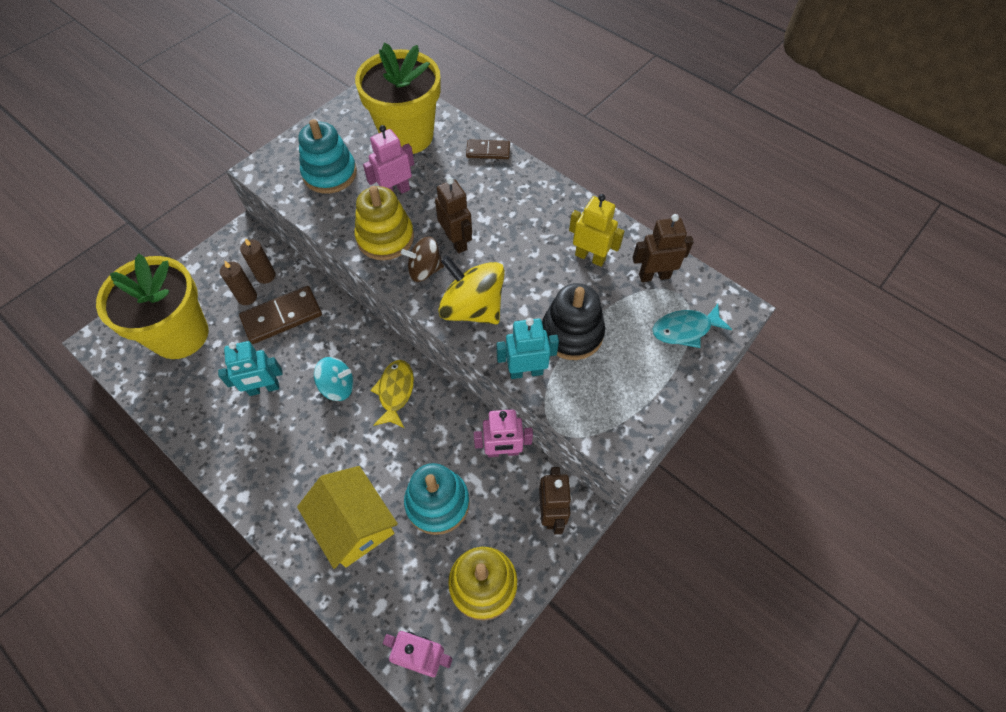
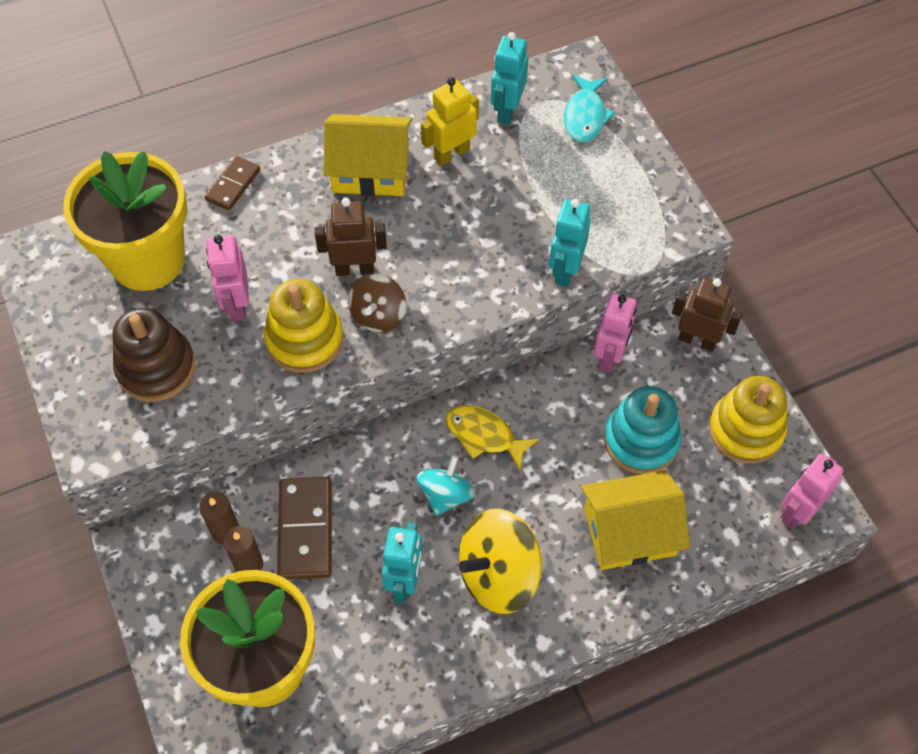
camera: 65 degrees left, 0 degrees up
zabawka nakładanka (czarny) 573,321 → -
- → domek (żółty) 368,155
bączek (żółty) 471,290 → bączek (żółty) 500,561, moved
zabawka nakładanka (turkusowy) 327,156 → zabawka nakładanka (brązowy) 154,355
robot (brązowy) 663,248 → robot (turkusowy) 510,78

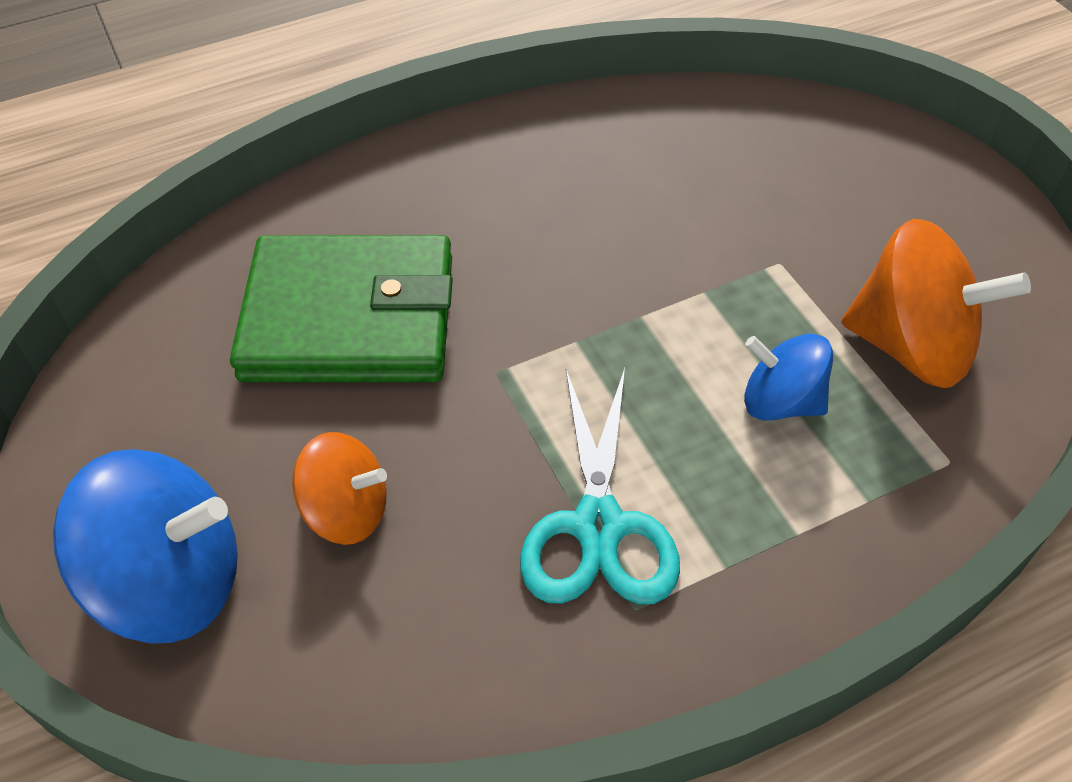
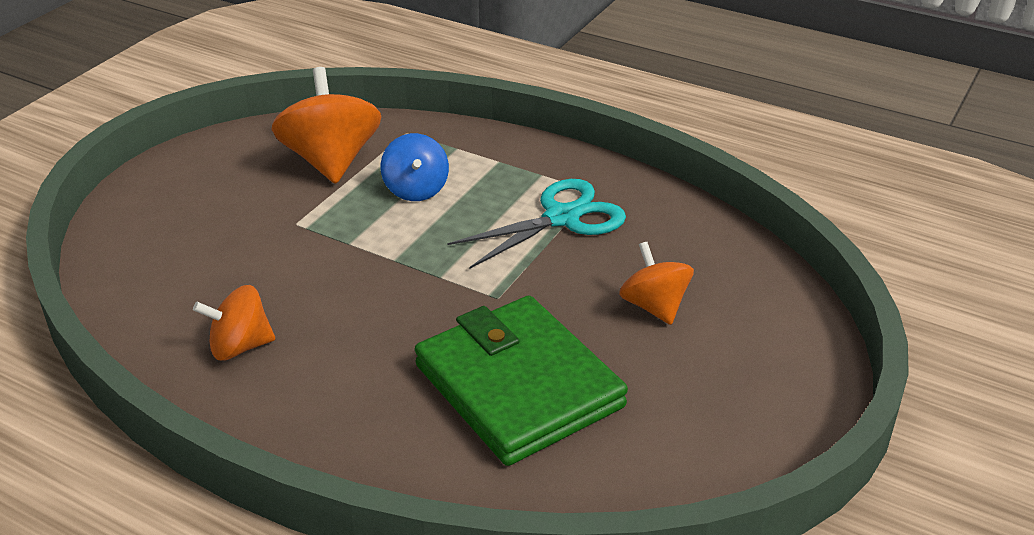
camera: 125 degrees left, 15 degrees down
bączek (niebieski) 145,546 → -
- → bączek (pomarańczowy) 234,322

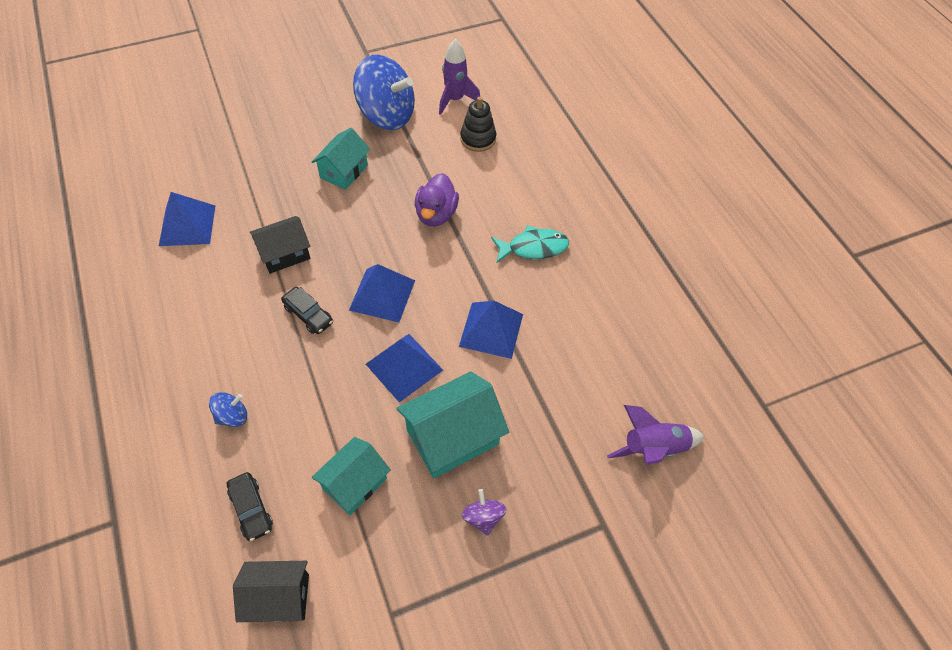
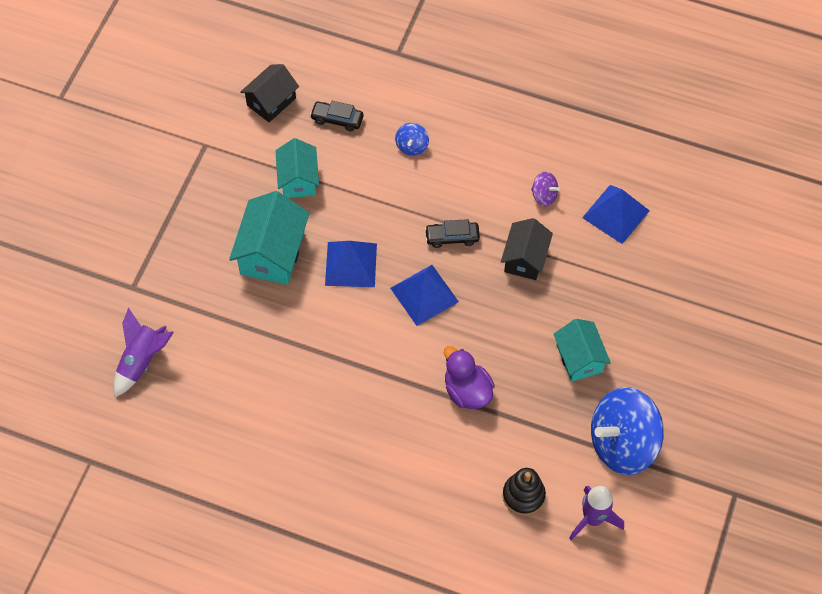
camera: 135 degrees right, 5 degrees up
piramida (niebieski) 491,330 → -
ryba (turkusowy) 530,244 → -
bączek (fioletowy) 484,512 → bączek (fioletowy) 545,189, moved

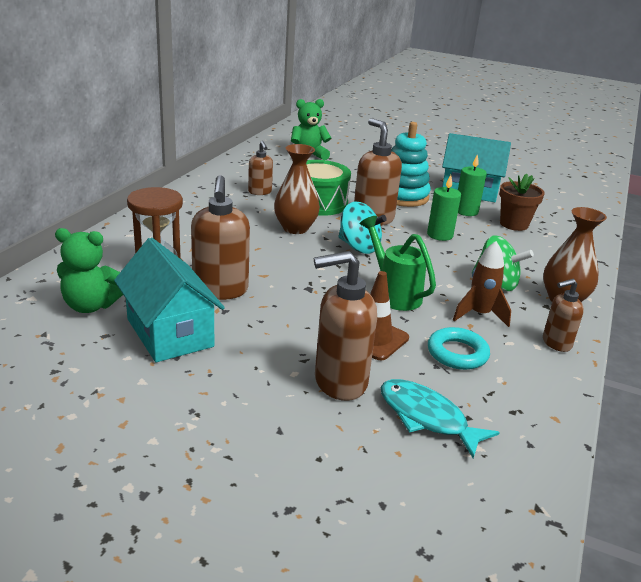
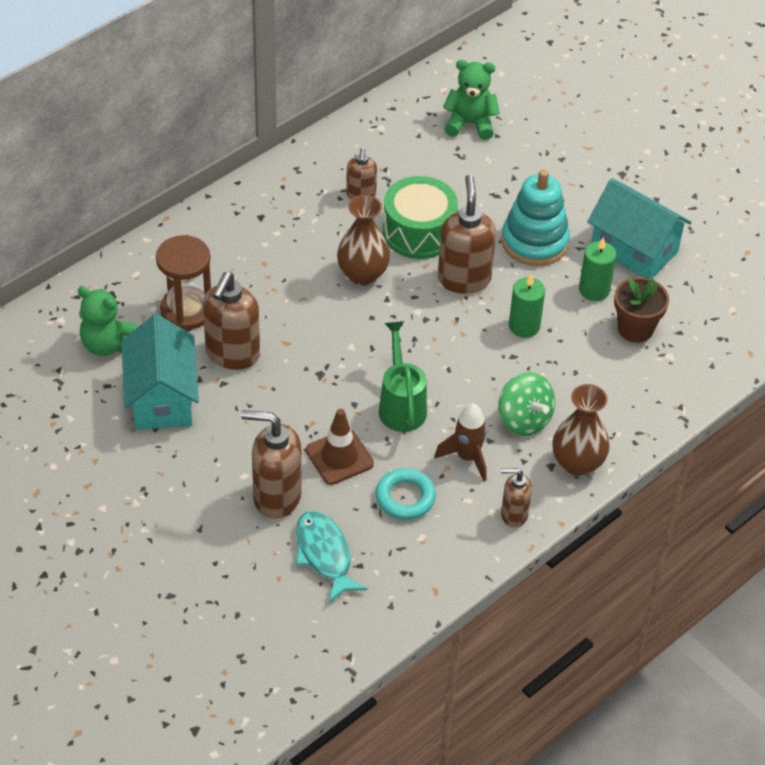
camera: 25 degrees right, 20 degrees up
bączek (turkusowy) 362,228 → -

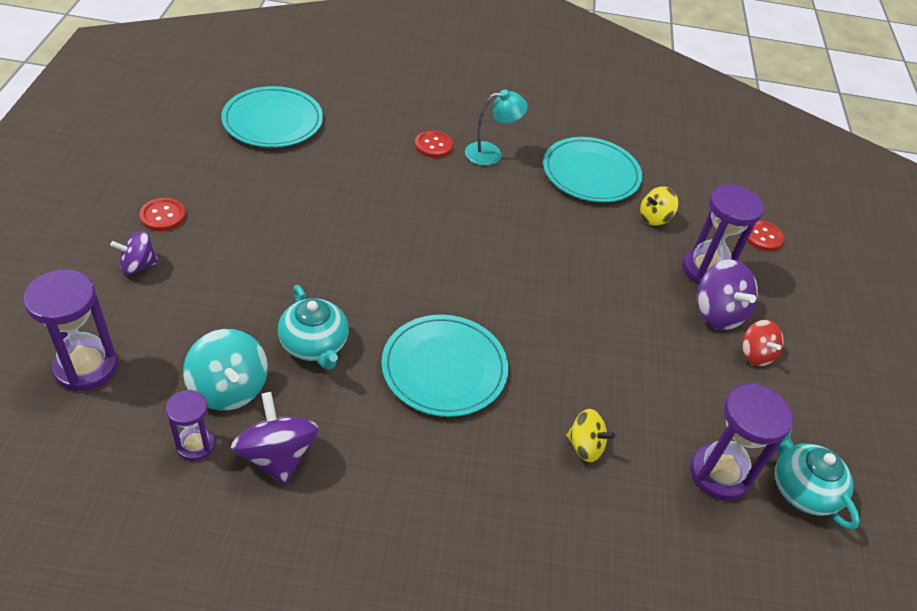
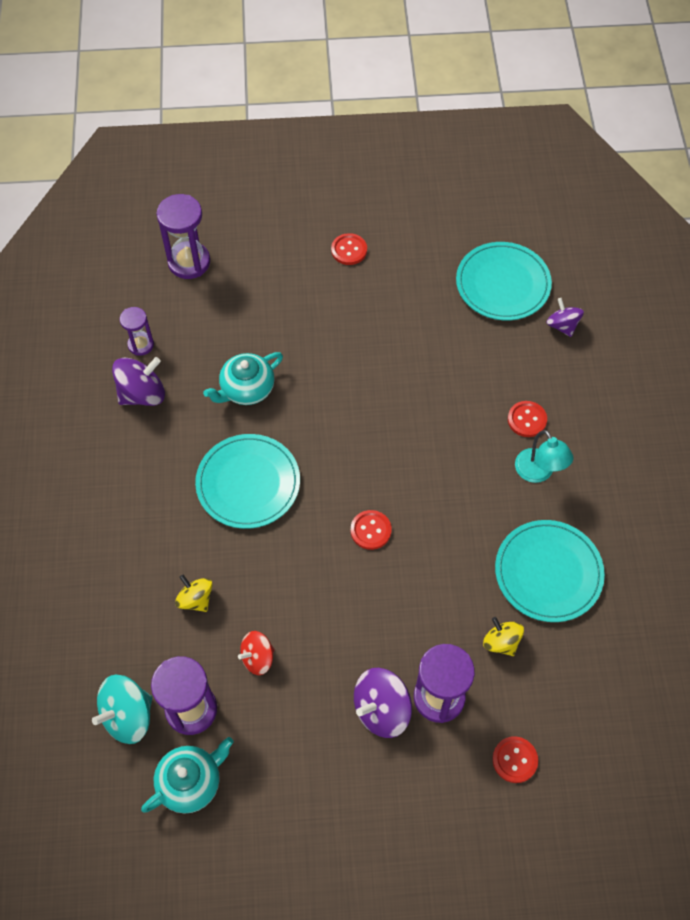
camera: 85 degrees right, 15 degrees up
- → guzik (czerwony) 371,530
bączek (fioletowy) 134,253 → bączek (fioletowy) 565,317, moved
bączek (turkusowy) 225,370 → bączek (turkusowy) 122,709, moved
bączek (czerwony) 763,343 → bączek (czerwony) 256,653, moved
bączek (żółty) 590,435 → bączek (żółty) 194,593, 120 degrees clockwise

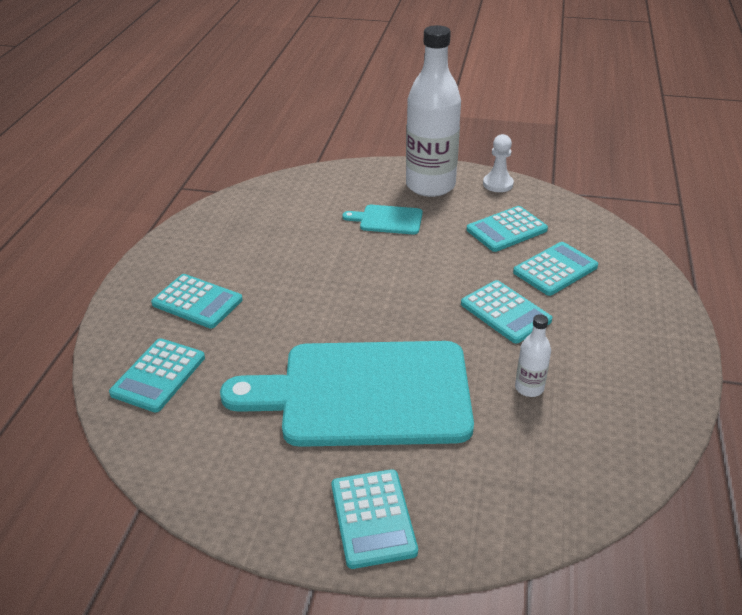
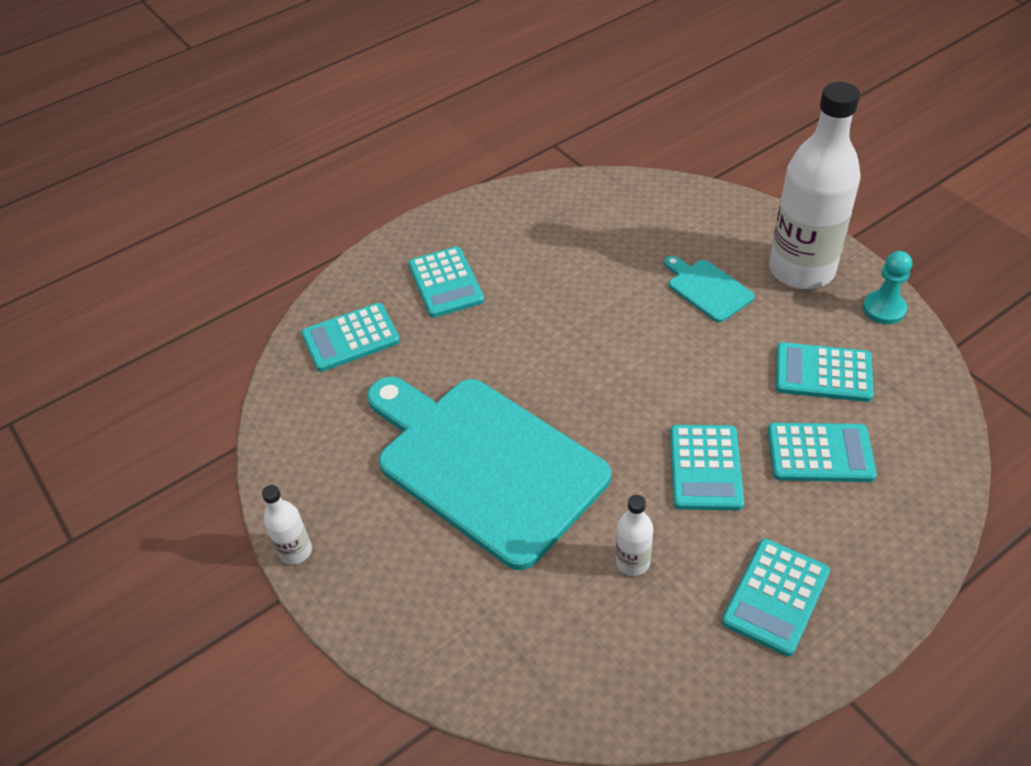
camera: 45 degrees right, 10 degrees up
- → butelka (biały) 287,524
kalkulator (turkusowy) 374,519 → kalkulator (turkusowy) 776,597, moved
pionek (biały) 498,163 → pionek (turkusowy) 887,287

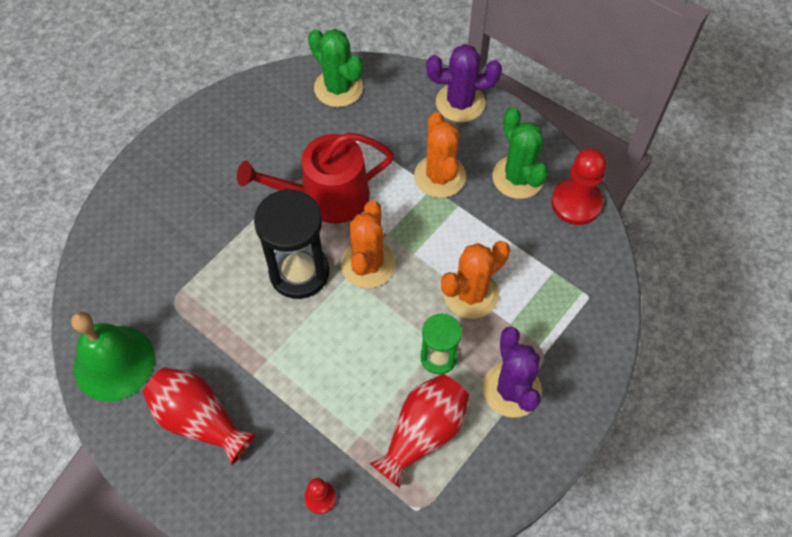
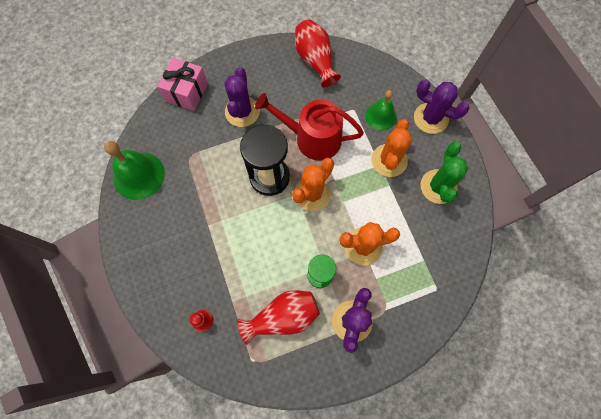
camera: 30 degrees right, 10 degrees up
kaktus (zielony) 335,68 → -
pionek (czerwony) 579,186 → -
- → prezent (różowy) 182,84
- → kaktus (fioletowy) 242,97
- → dzwonek (zielony) 381,110
wazon (czerwony) 199,416 → wazon (czerwony) 318,53, moved

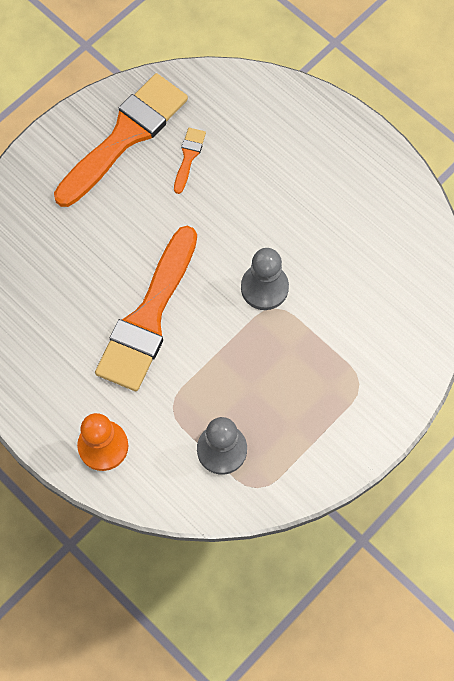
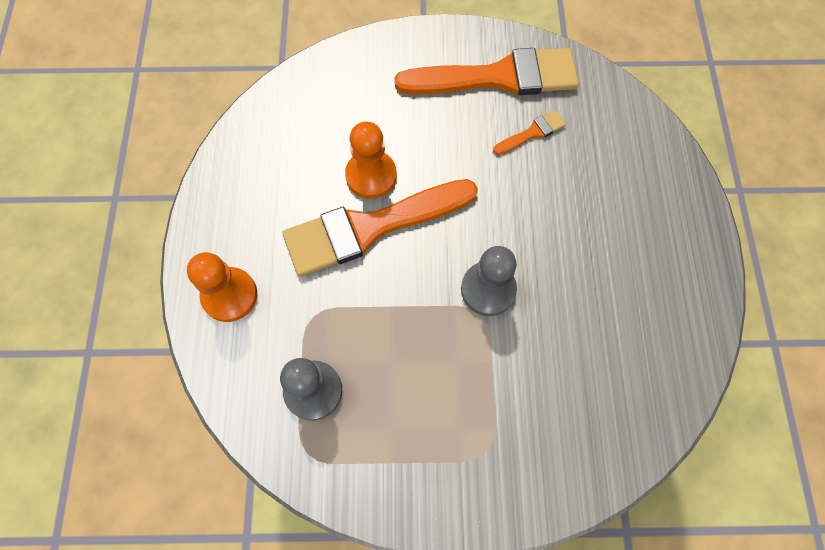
camera: 45 degrees right, 0 degrees up
- → pionek (pomarańczowy) 371,160

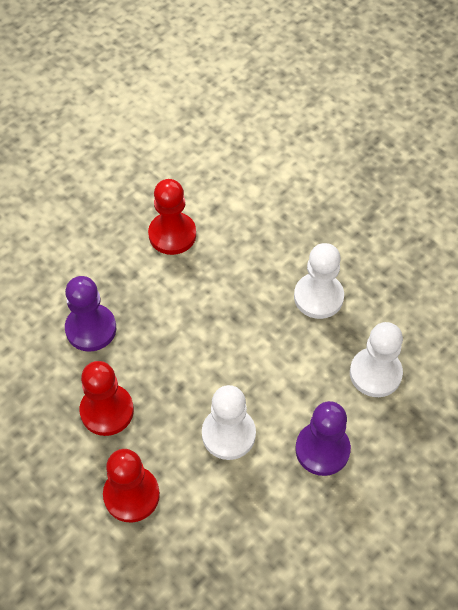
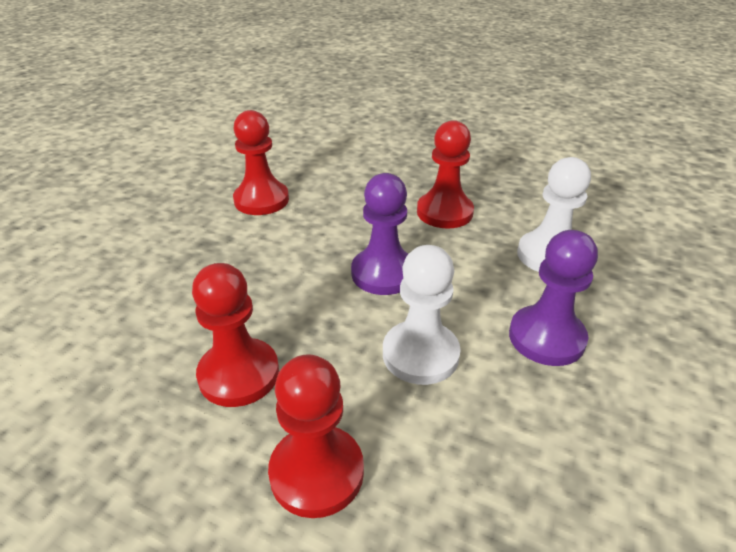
camera: 20 degrees left, 20 degrees down
pionek (fioletowy) 90,314 → pionek (fioletowy) 379,234, moved
pionek (biały) 319,281 → pionek (czerwony) 445,174

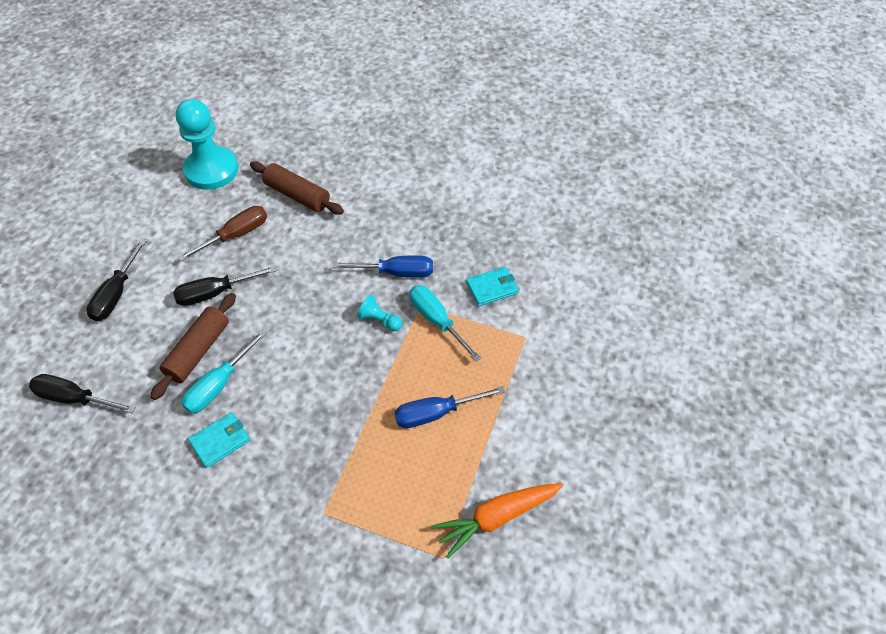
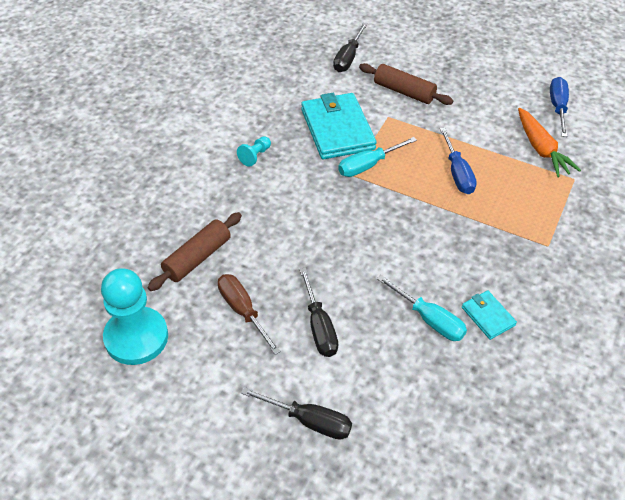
camera: 85 degrees left, 5 degrees down
śrubokręt (czarny) 82,393 → śrubokręt (czarny) 350,47, moved
wałek do ciasta (brązowy) 193,346 → wałek do ciasta (brązowy) 406,84, moved
śrubokręt (niebieski) 382,267 → śrubokręt (niebieski) 559,107, moved
pionek (turkusowy) 379,312 → pionek (turkusowy) 254,151, moved
portfel (turkusowy) 492,286 → portfel (turkusowy) 339,126, x2.03

